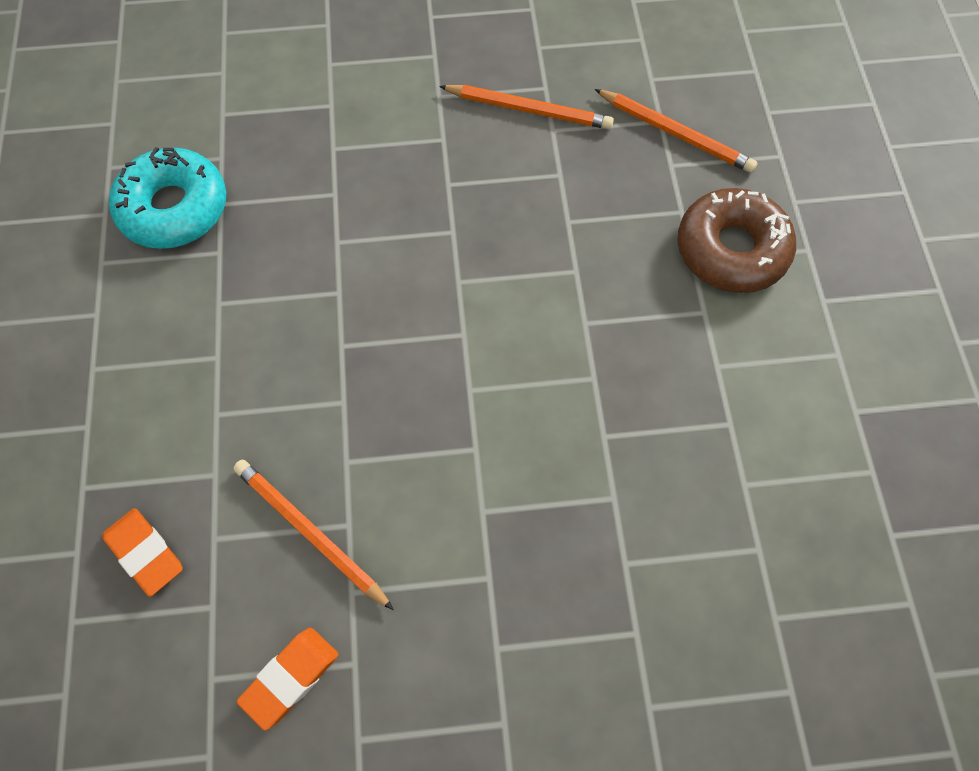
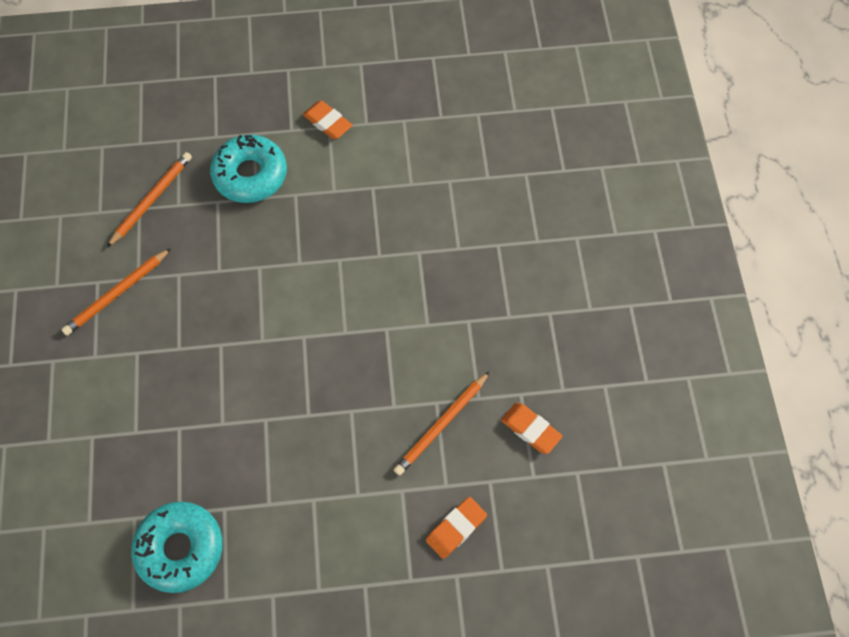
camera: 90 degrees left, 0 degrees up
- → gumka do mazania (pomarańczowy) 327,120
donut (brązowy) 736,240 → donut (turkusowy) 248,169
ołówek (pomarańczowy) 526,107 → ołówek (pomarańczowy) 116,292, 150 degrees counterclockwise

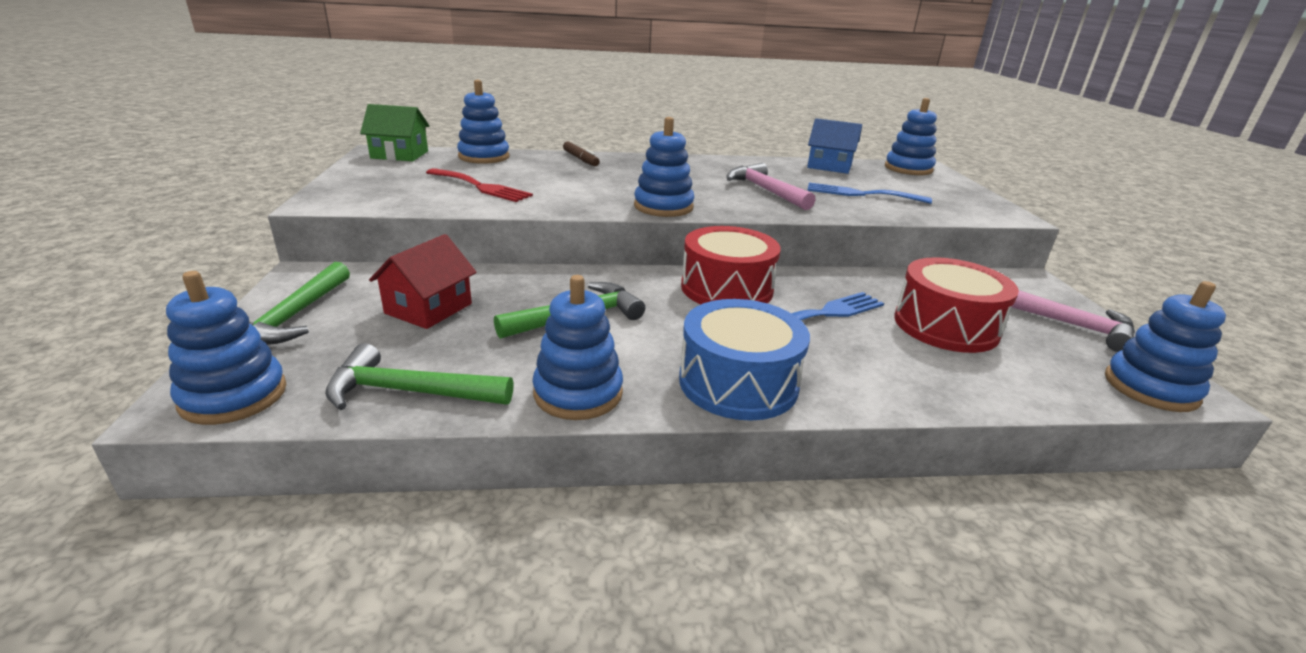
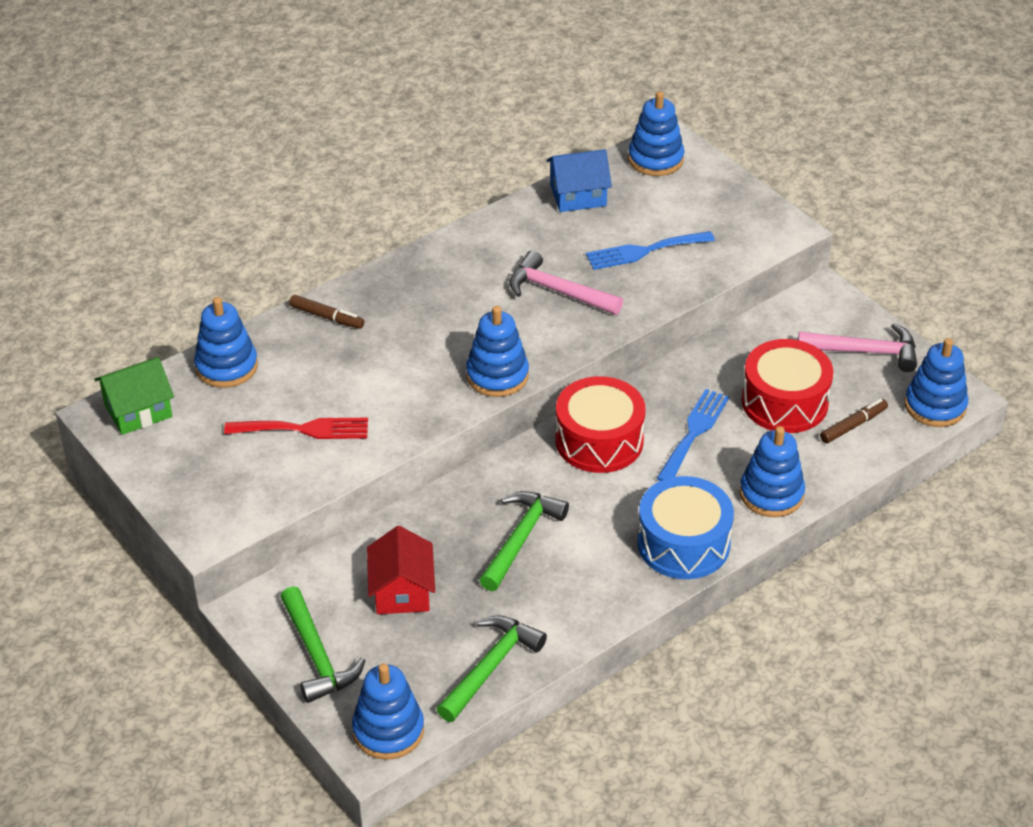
camera: 30 degrees left, 15 degrees up
- → flamaster (brązowy) 854,421
zabawka nakładanka (niebieski) 577,347 → zabawka nakładanka (niebieski) 772,471, moved
młotek (zielony) 419,376 → młotek (zielony) 492,668, 150 degrees clockwise

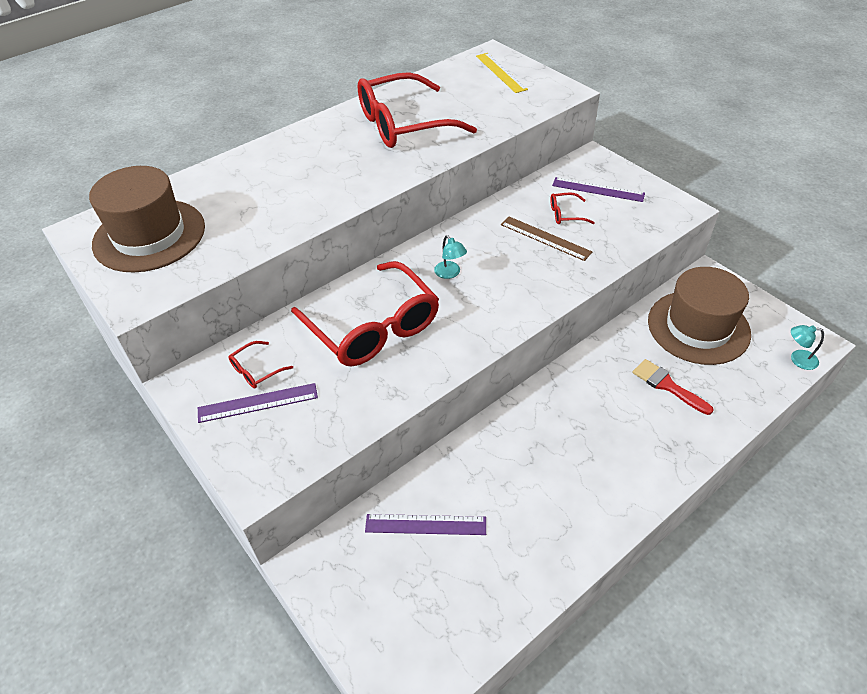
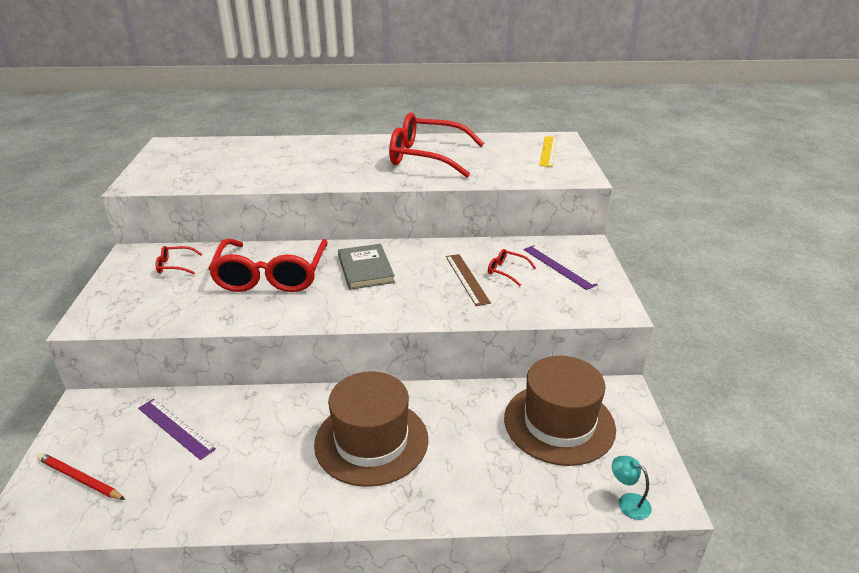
camera: 35 degrees right, 15 degrees down
linijka (fioletowy) 258,403 → -
pędzel (czerwony) 673,387 → -
- → ołówek (czerwony) 81,476
kapelusz (brązowy) 147,219 → kapelusz (brązowy) 371,429, moved
lampka (turkusowy) 450,257 → książka (szary) 366,267

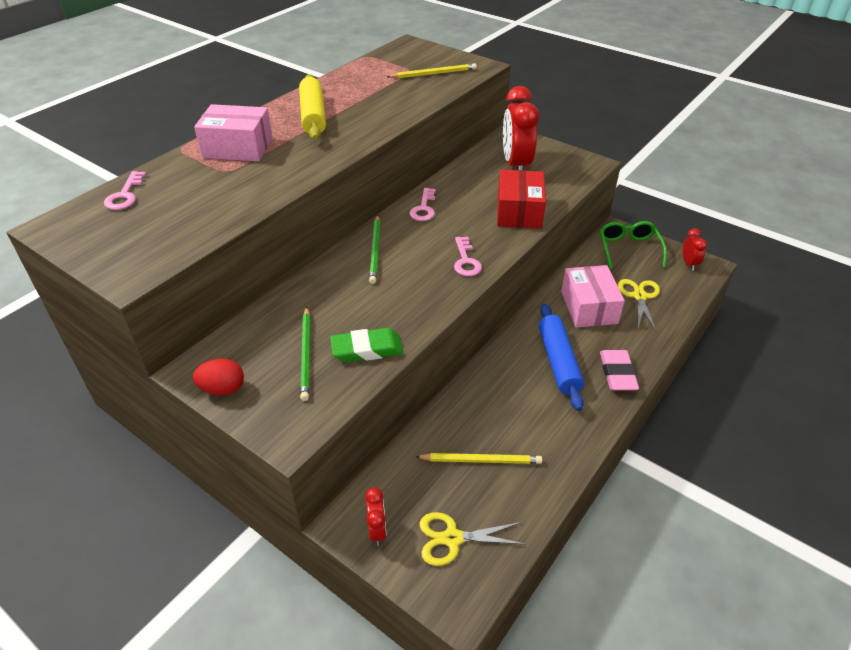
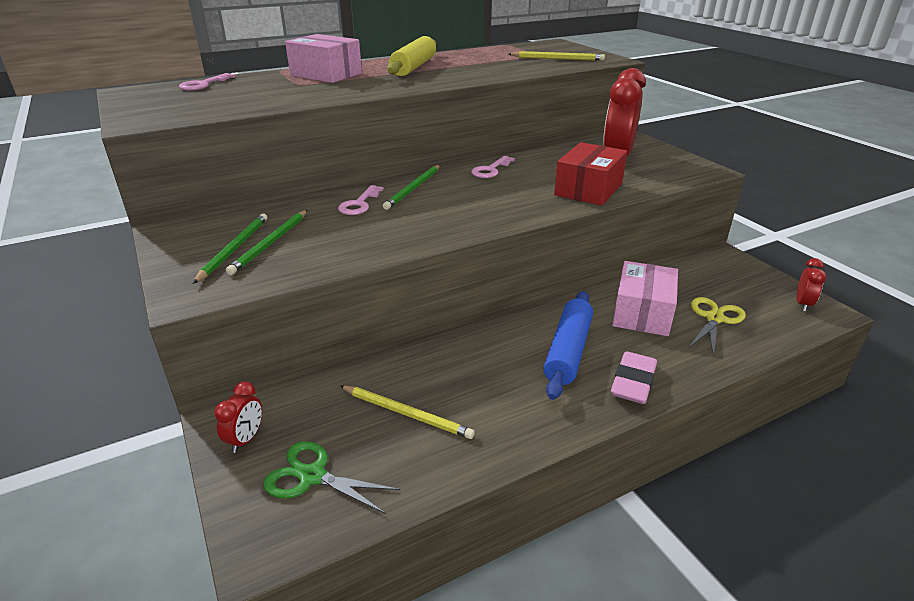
camera: 25 degrees right, 10 degrees down
jajko (czerwony) 218,377 → -
gumka do mazania (zielony) 366,345 → -
okulary (zielony) 633,245 → -
- → ołówek (zielony) 230,248
klucz (różowy) 468,256 → klucz (różowy) 361,200, moved
nożyczki (żółty) 472,539 → nożyczki (zielony) 331,477

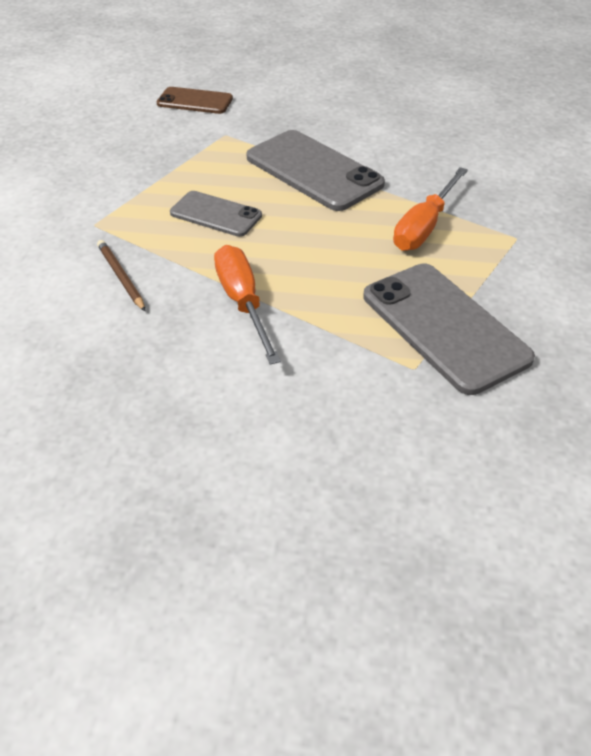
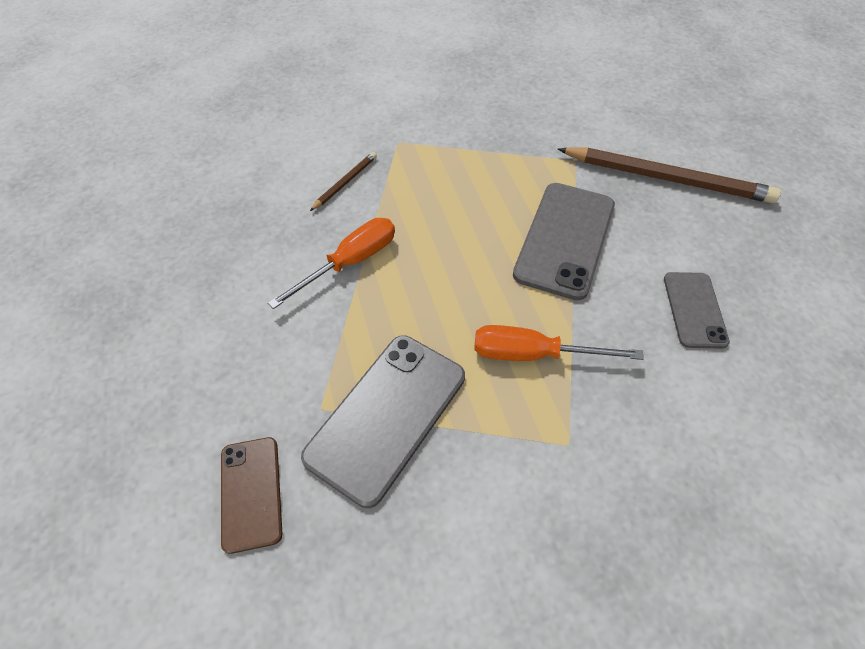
camera: 65 degrees right, 10 degrees up
- → ołówek (brązowy) 669,175
telefon (brązowy) 195,100 → telefon (brązowy) 251,495, moved
telefon (szary) 216,214 → telefon (szary) 697,310, moved

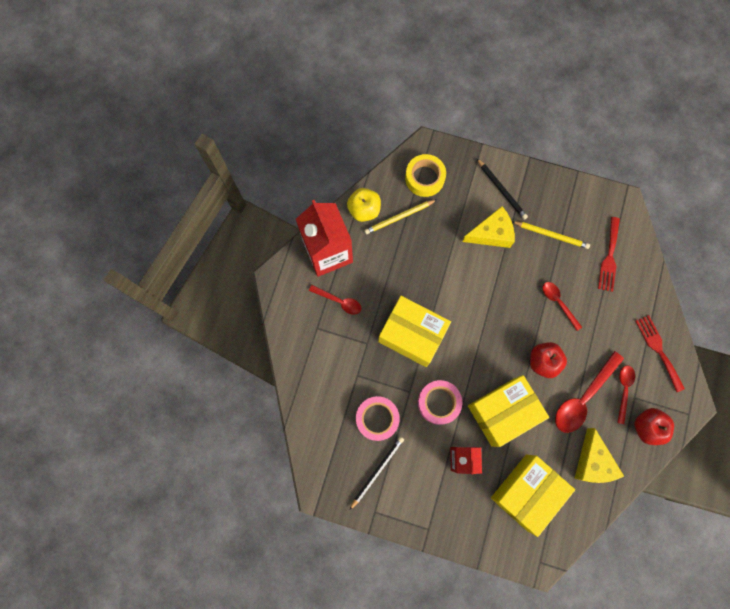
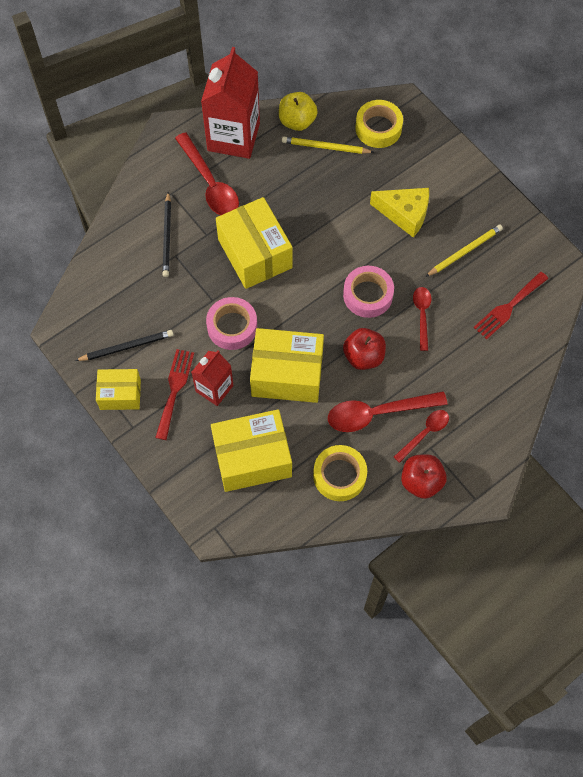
camera: 35 degrees right, 10 degrees down
- → pudełko (żółty) 118,389
taśma klejąca (różowy) 378,418 → taśma klejąca (różowy) 368,292, moved
ołówek (czarny) 502,189 → ołówek (czarny) 166,234, moved
widelec (czerwony) 660,353 → widelec (czerwony) 174,394, moved
ser (żółty) 599,455 → taśma klejąca (żółty) 340,473
ołówek (żółty) 551,235 → ołówek (żółty) 464,250, 90 degrees counterclockwise
łyżka (czerwony) 335,300 → łyżka (czerwony) 207,173, x1.71

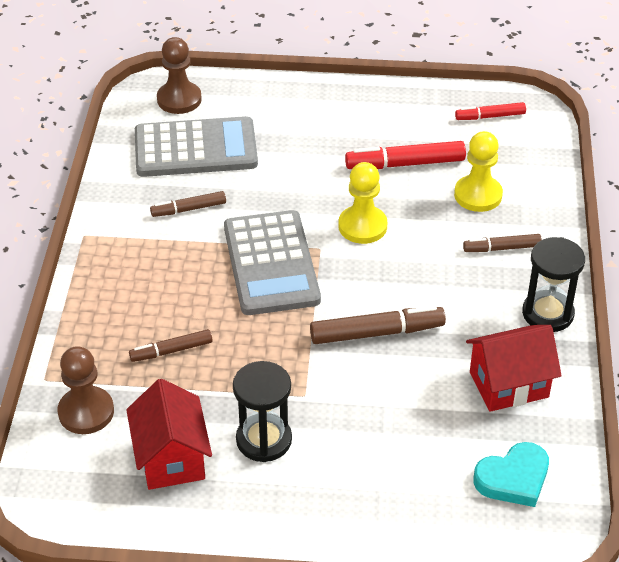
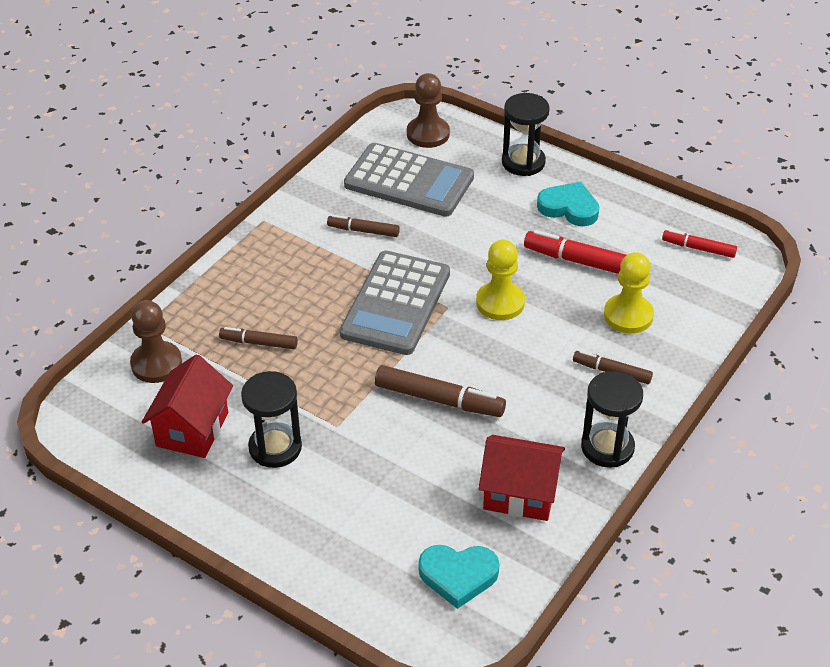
camera: 30 degrees right, 0 degrees up
- → klepsydra (czarny) 526,134
- → serce (turkusowy) 568,204

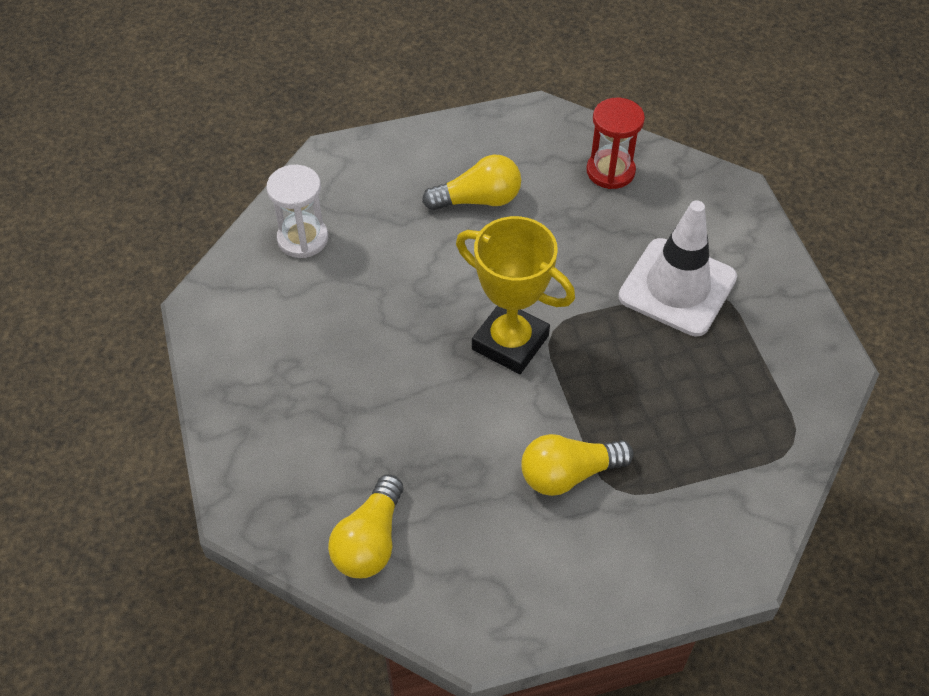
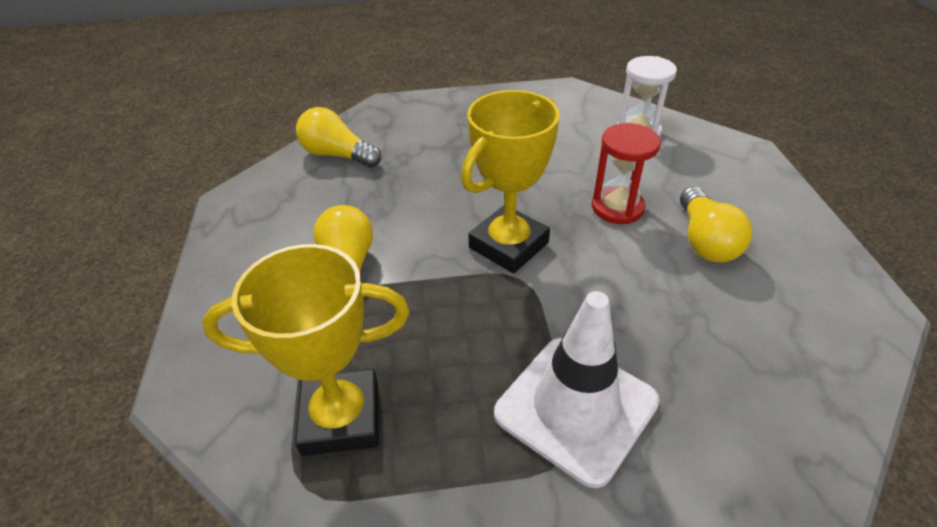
camera: 100 degrees right, 10 degrees down
- → puchar (żółty) 305,350
klepsydra (czerwony) 615,143 → klepsydra (czerwony) 626,173, moved

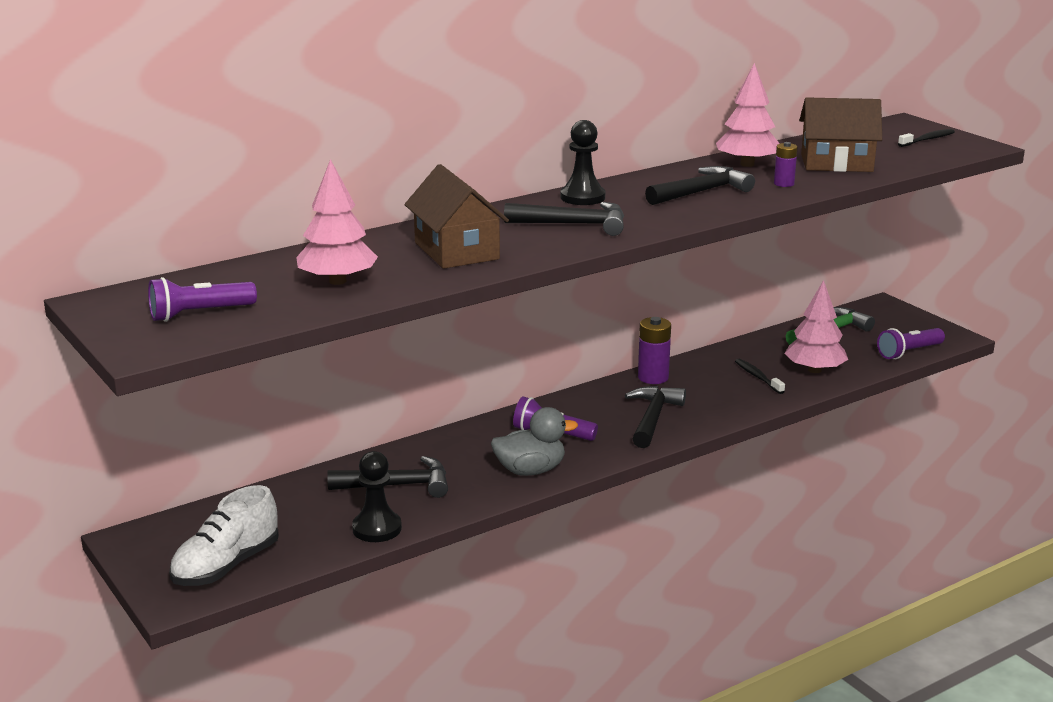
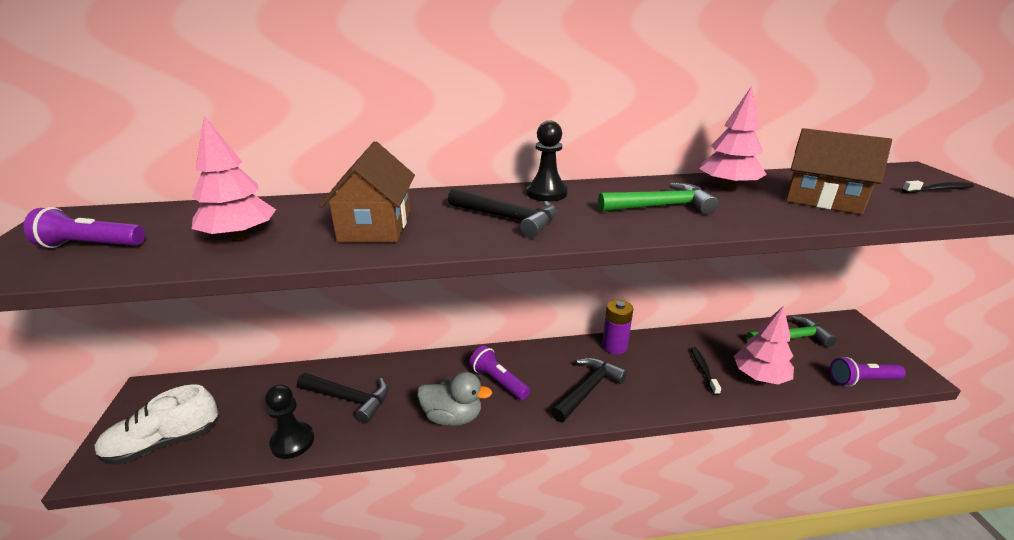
camera: 25 degrees right, 5 degrees up
bateria (fioletowy) 785,164 → -
młotek (czarny) 700,185 → młotek (zielony) 658,198

